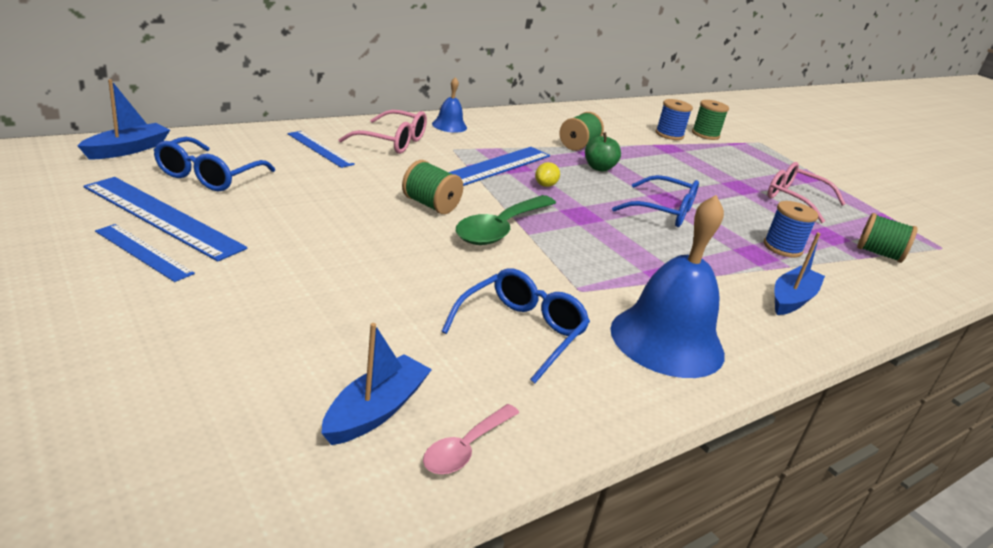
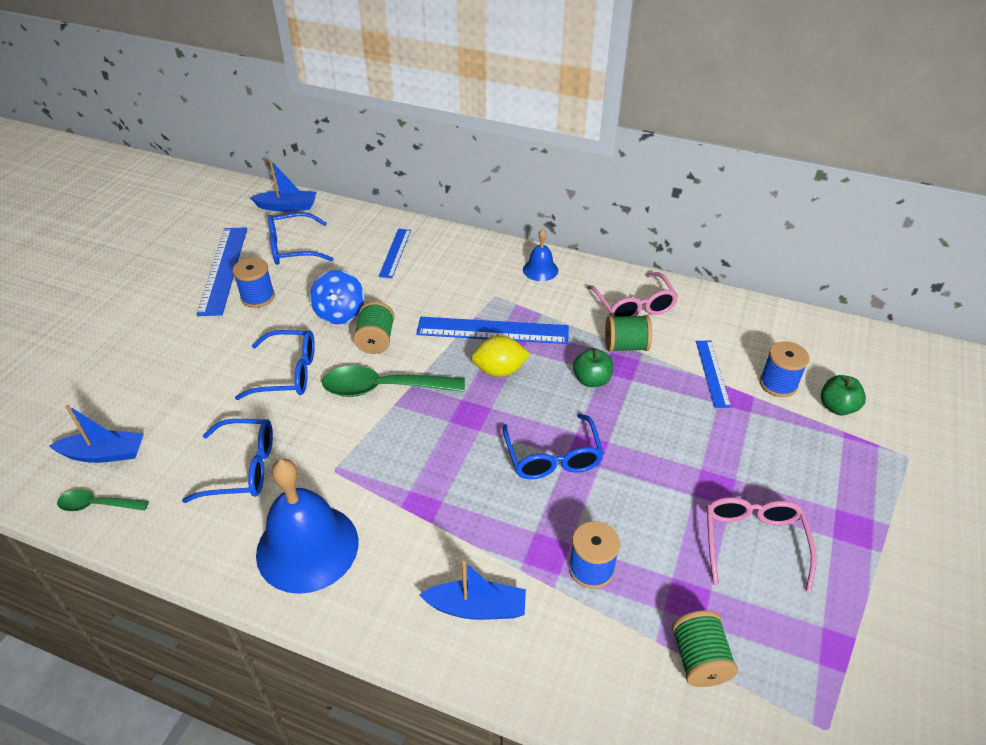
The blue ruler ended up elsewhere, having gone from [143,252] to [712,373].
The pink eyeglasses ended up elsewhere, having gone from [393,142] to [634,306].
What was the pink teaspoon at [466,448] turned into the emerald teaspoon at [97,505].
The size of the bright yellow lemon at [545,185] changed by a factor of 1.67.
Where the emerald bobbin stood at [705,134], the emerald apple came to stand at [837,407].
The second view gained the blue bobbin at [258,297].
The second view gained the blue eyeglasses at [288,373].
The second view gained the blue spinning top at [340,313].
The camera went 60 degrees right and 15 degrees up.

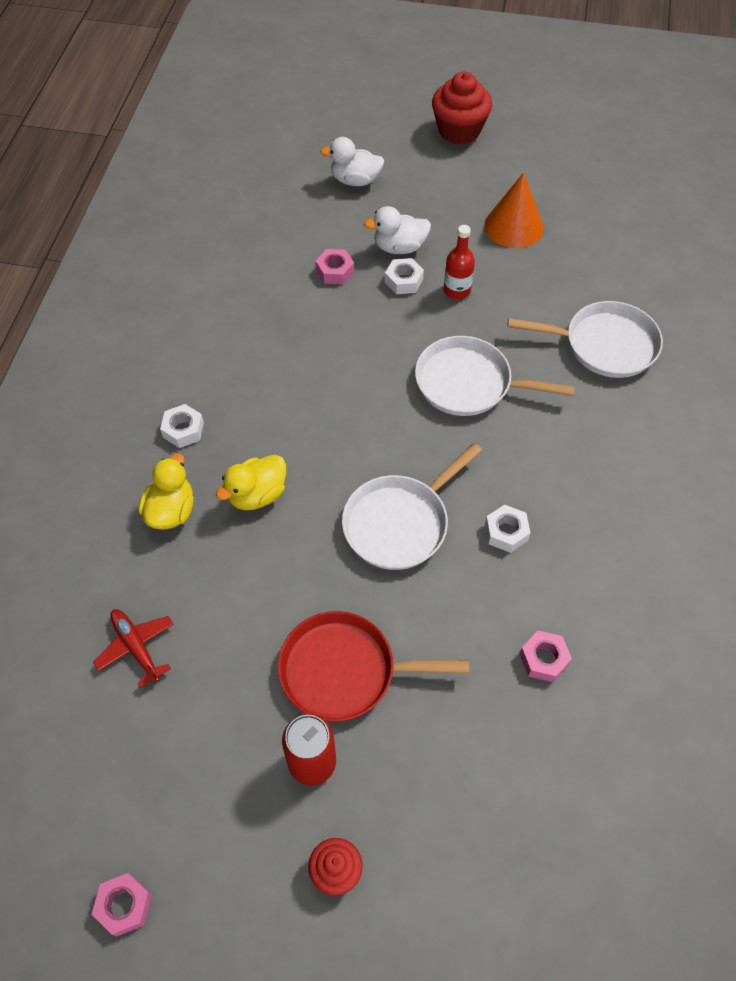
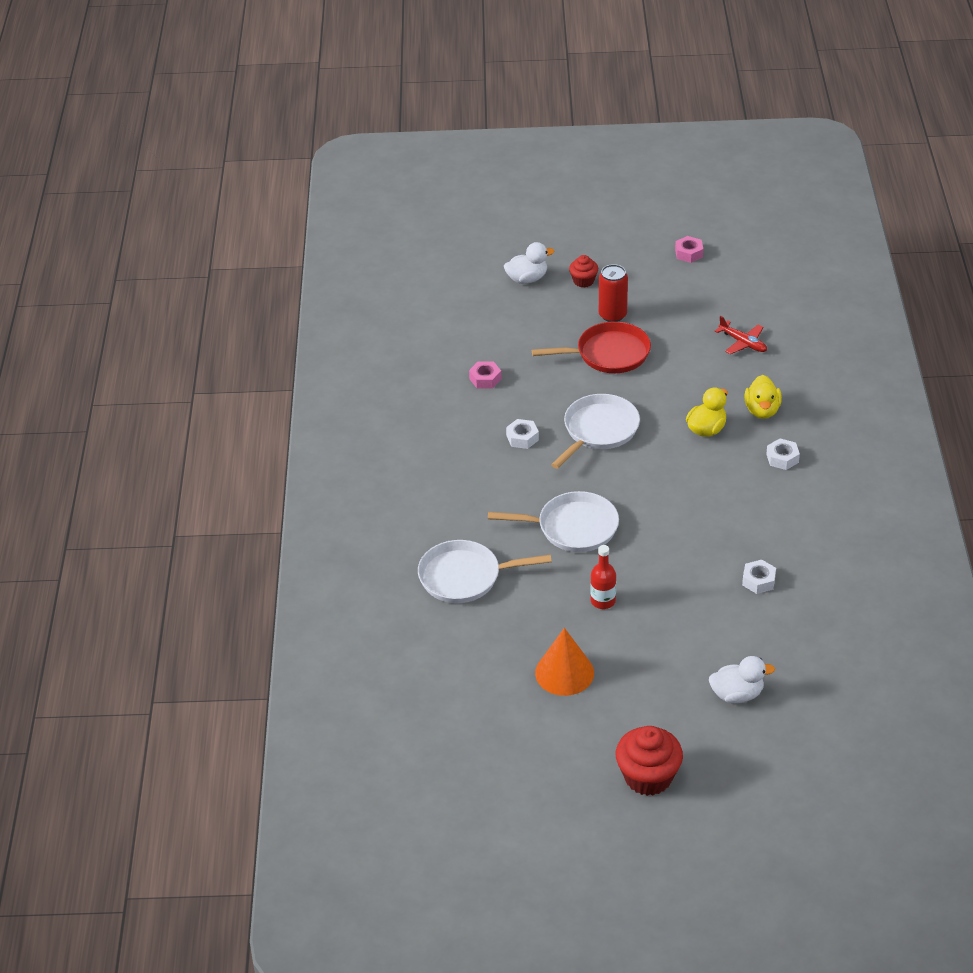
The second view lost the pink hexagon nut at [335,271].
The pure white toy duck ended up elsewhere, having gone from [399,247] to [527,279].
The pure white hexagon nut ended up elsewhere, having gone from [404,281] to [758,581].
The camera went 170 degrees right and 15 degrees down.

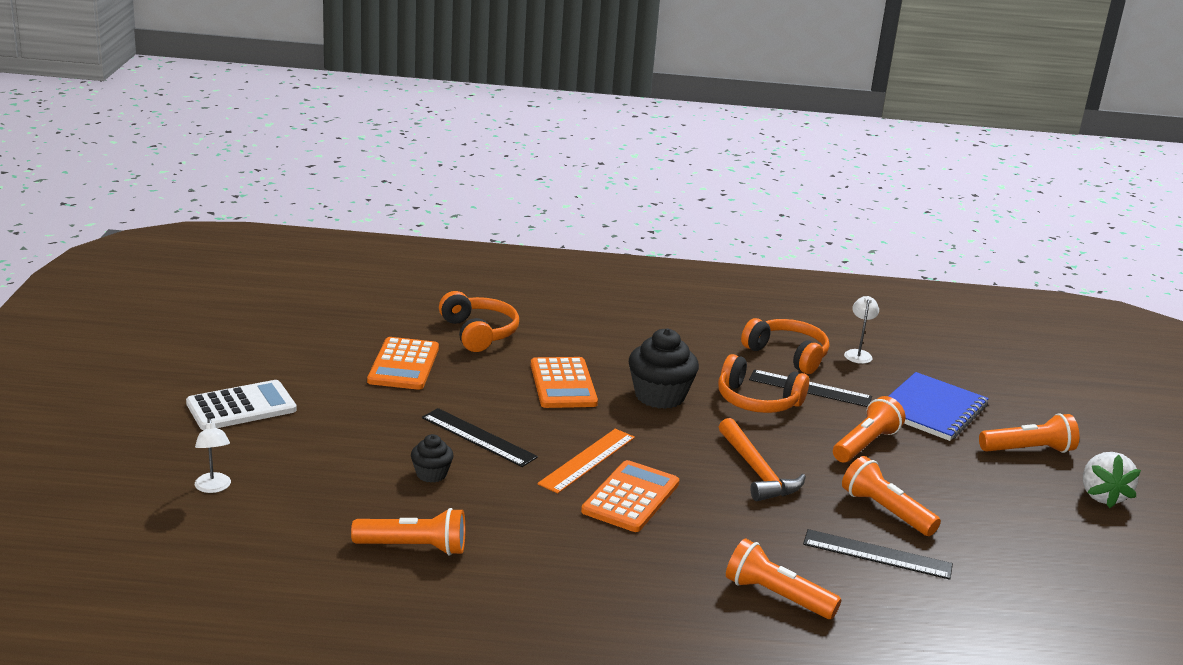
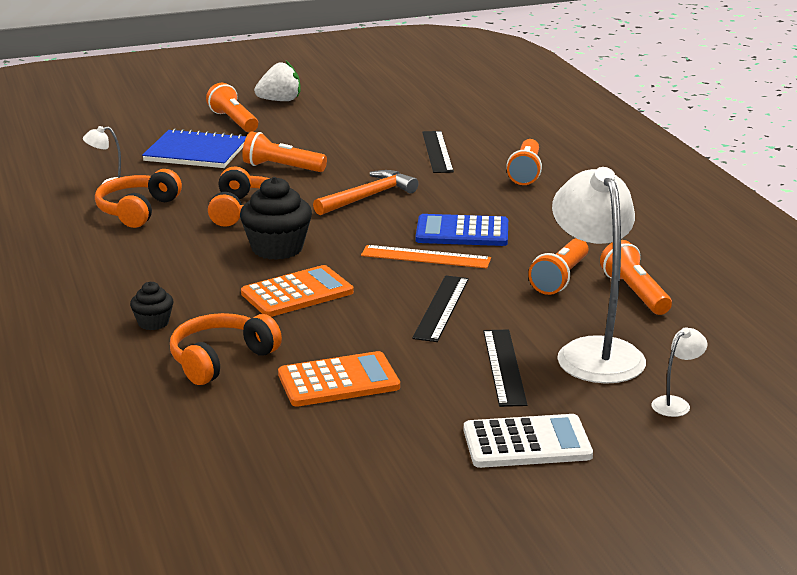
The pure white pocket calculator at [241,407] ended up facing another way, 135 degrees clockwise from before.
The jet-black cupcake ended up elsewhere, having gone from [431,474] to [153,323].
What was the bright orange pocket calculator at [631,497] turned into the blue pocket calculator at [462,232].
The jet-black ruler ended up elsewhere, having gone from [810,388] to [504,367].
The bright orange flashlight ended up elsewhere, having gone from [885,511] to [560,278].
The second view gained the pure white lamp at [594,351].
The camera went 110 degrees left and 0 degrees up.

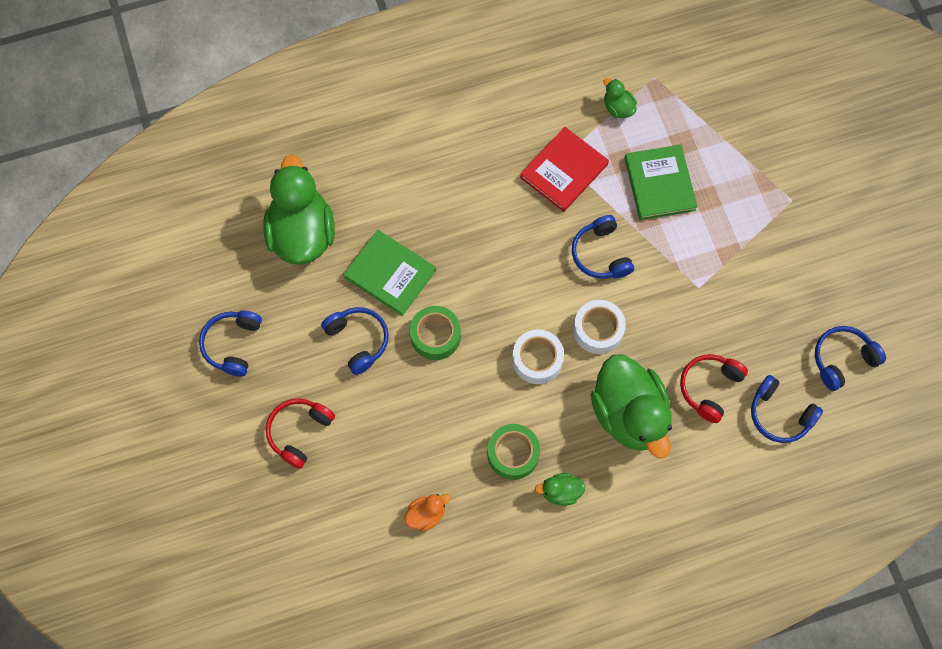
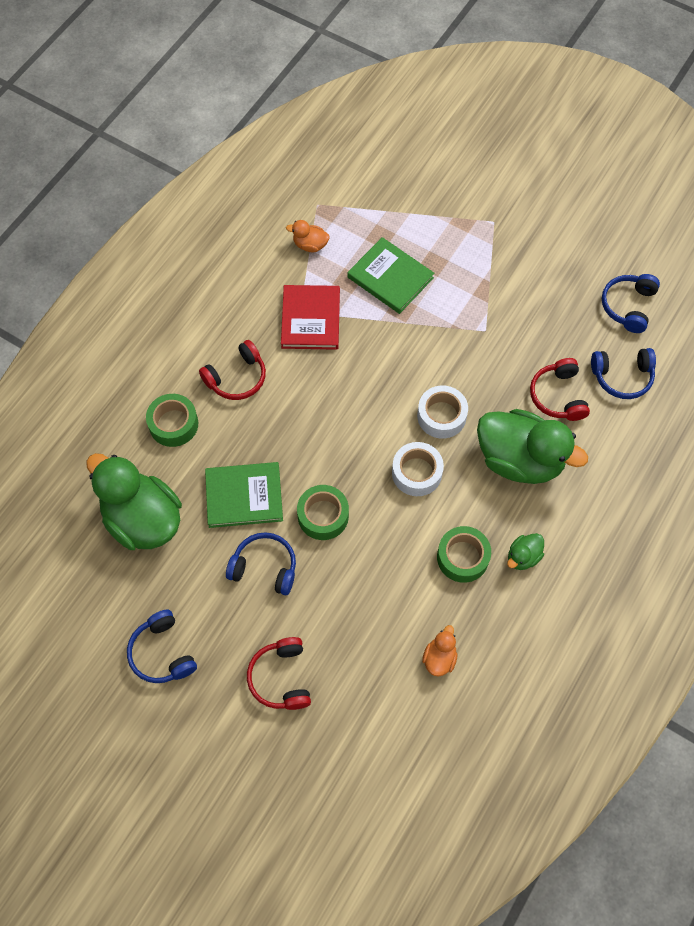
The second view lost the blue over-ear headphones at [600,254].
What was the emerald toy duck at [618,108] turned into the bright orange toy duck at [310,245].
The second view gained the emerald tape at [173,424].
The second view gained the crimson over-ear headphones at [237,378].
The camera went 40 degrees left and 5 degrees down.

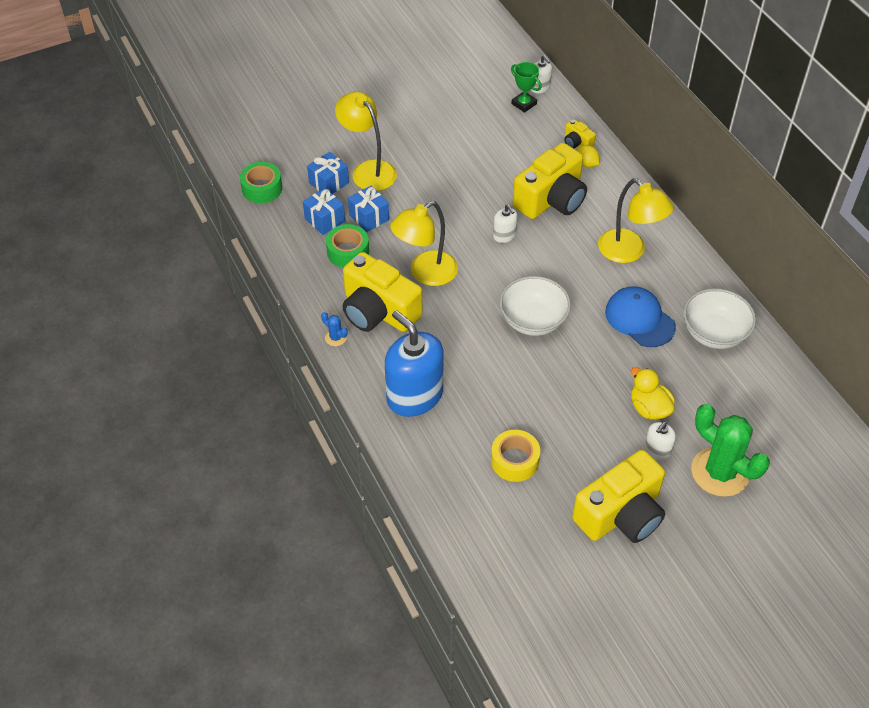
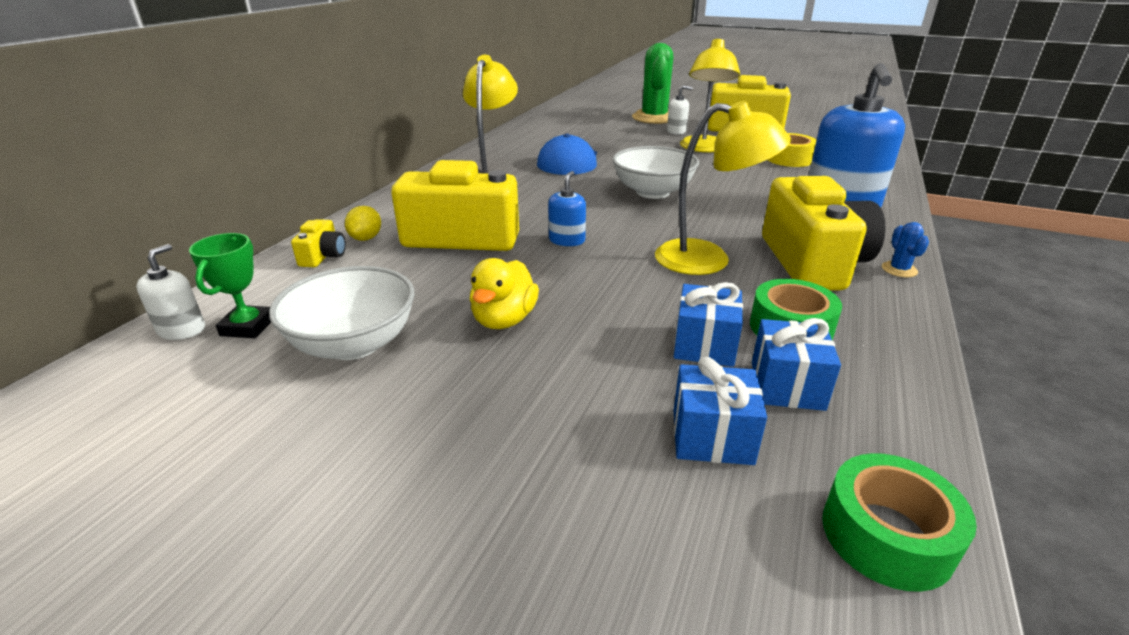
The bright yellow lamp ended up elsewhere, having gone from [368,170] to [703,148].
What was the pure white pump bottle at [504,235] turned into the blue pump bottle at [567,240].
The bright yellow toy duck ended up elsewhere, having gone from [649,408] to [504,320].
The pure white bowl ended up elsewhere, having gone from [714,333] to [354,344].
The camera went 130 degrees left and 20 degrees down.

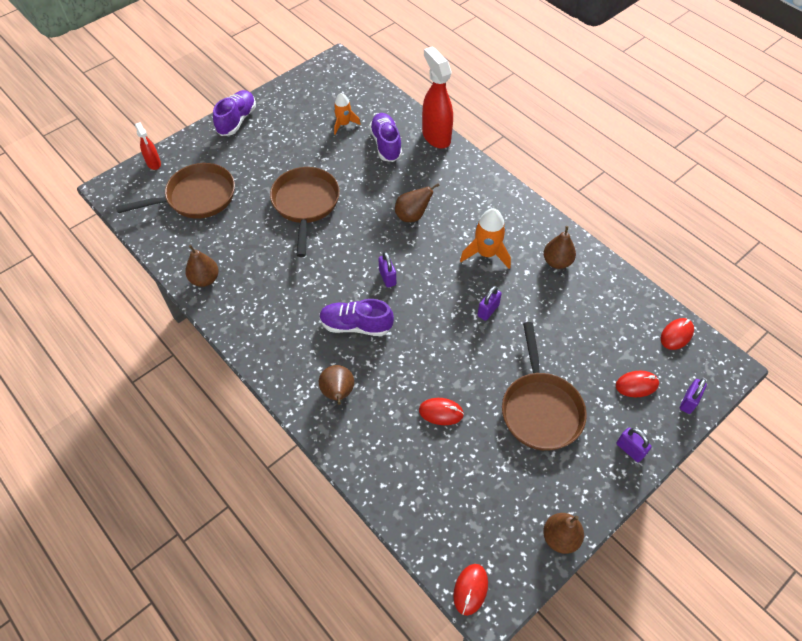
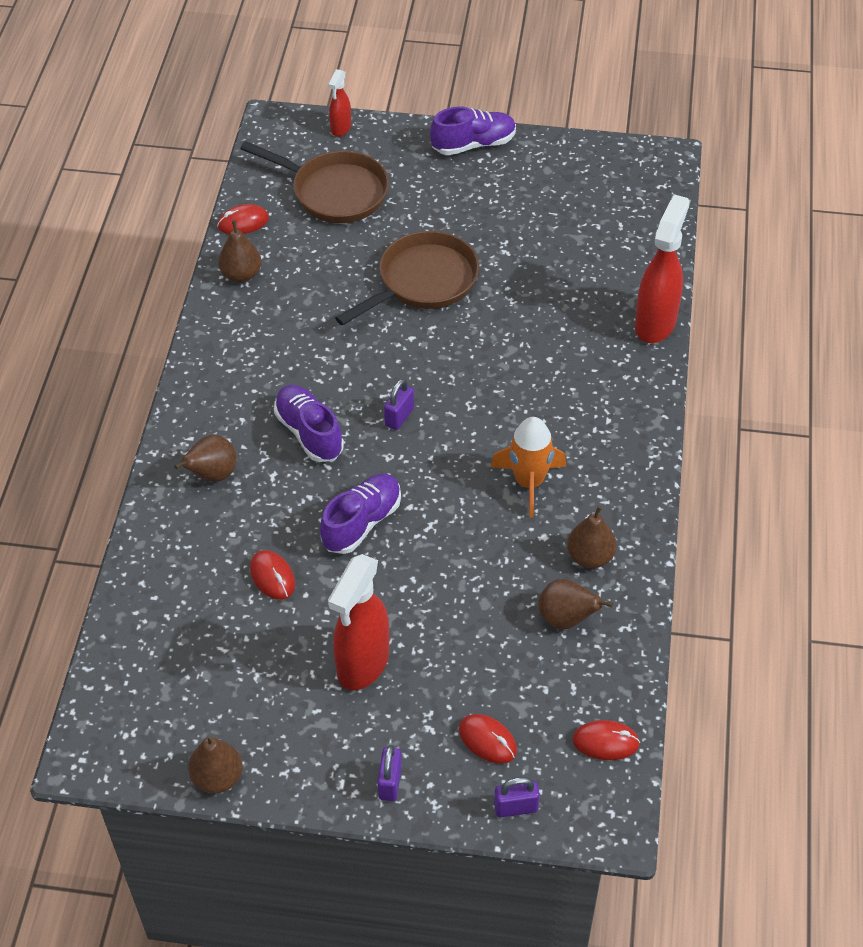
The second view lost the bright orange spaceship at [343,124].
The royal purple shoe ended up elsewhere, having gone from [386,144] to [362,523].
The brown pear fruit ended up elsewhere, having gone from [412,216] to [566,619].
The crimson computer mouse ended up elsewhere, having gone from [470,589] to [243,222].
The second view lost the royal purple small lock at [488,310].
Where the brown pan stood at [540,409], the crimson spray bottle came to stand at [362,664].
The camera went 50 degrees right and 5 degrees down.

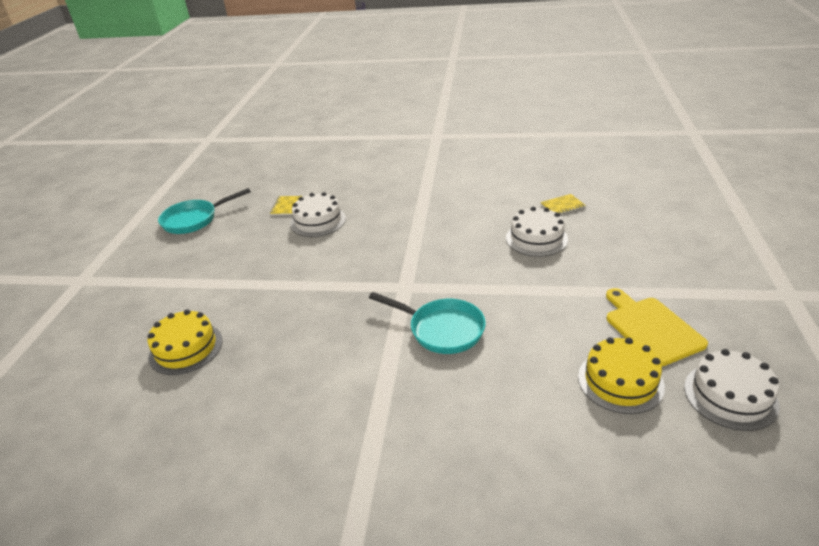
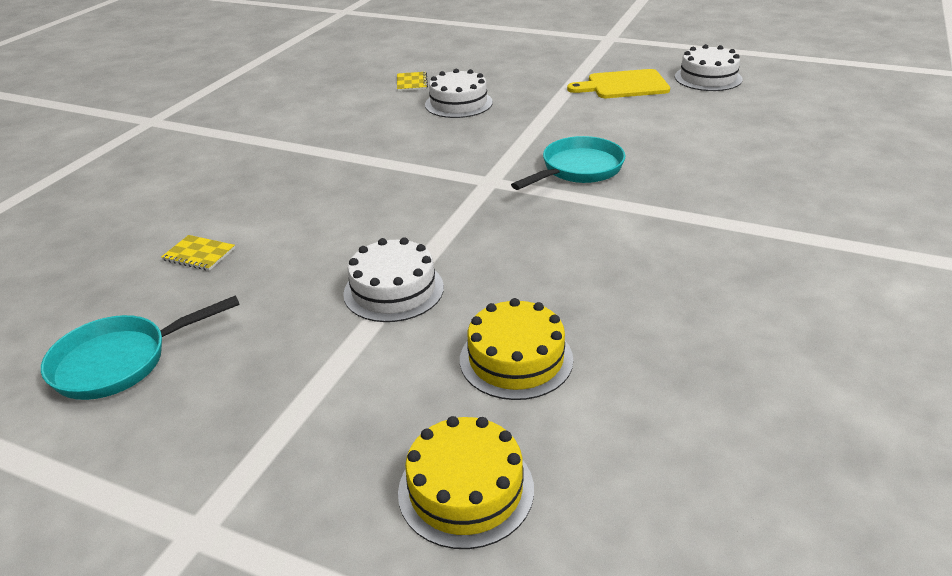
The turquoise pan at [194,220] ended up facing another way, 75 degrees clockwise from before.
The pure white layer cake ended up elsewhere, having gone from [318,221] to [393,290].
The bright yellow layer cake ended up elsewhere, having gone from [620,381] to [466,489].
The camera went 75 degrees left and 0 degrees up.

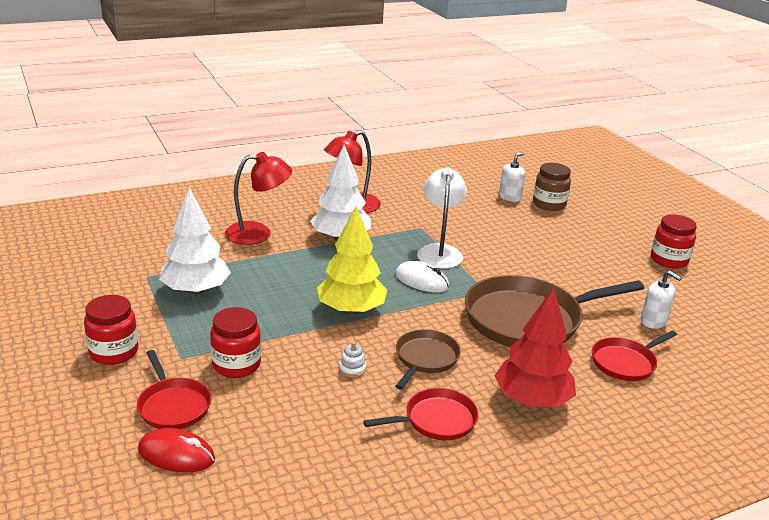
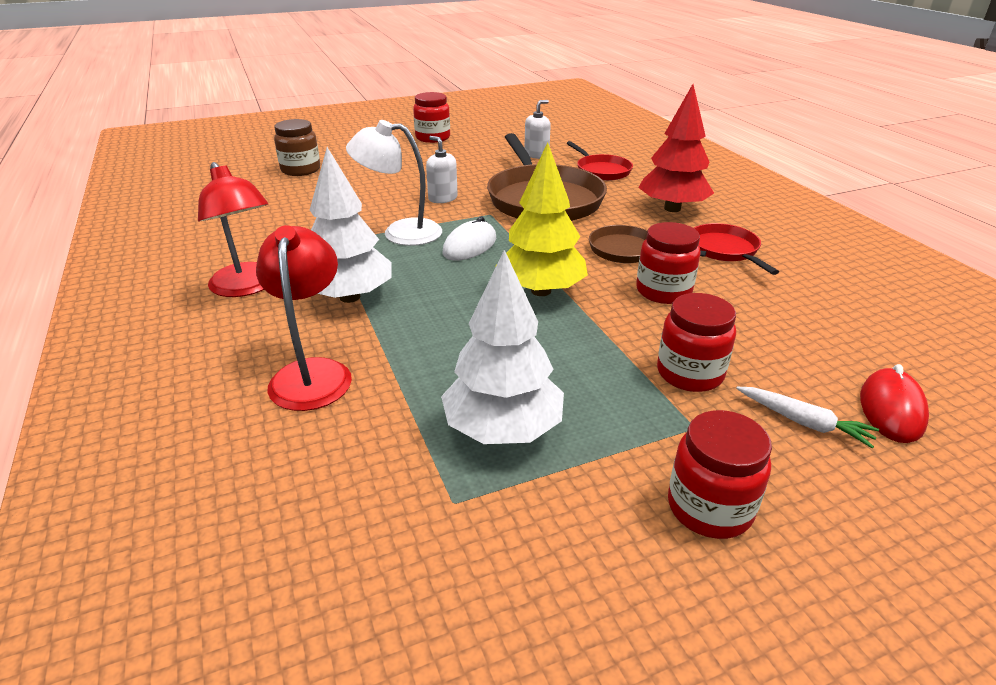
Where the crimson pan stood at [173,406], the pure white toy carrot came to stand at [804,422].
Where the pure white stacking toy stood at [352,369], the crimson jam jar came to stand at [663,291].
The pure white pump bottle ended up elsewhere, having gone from [510,197] to [442,198].
The camera went 85 degrees left and 5 degrees up.

